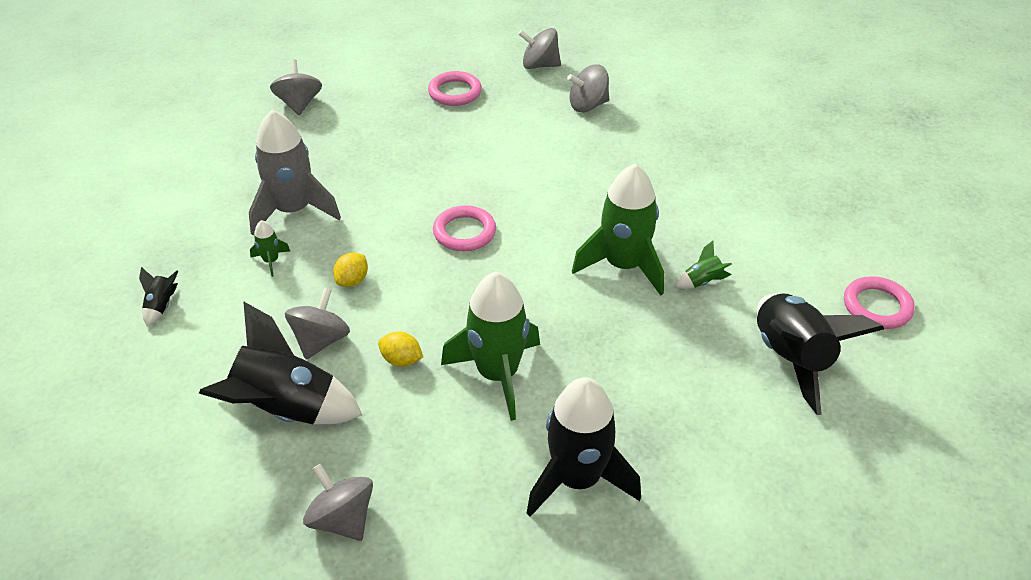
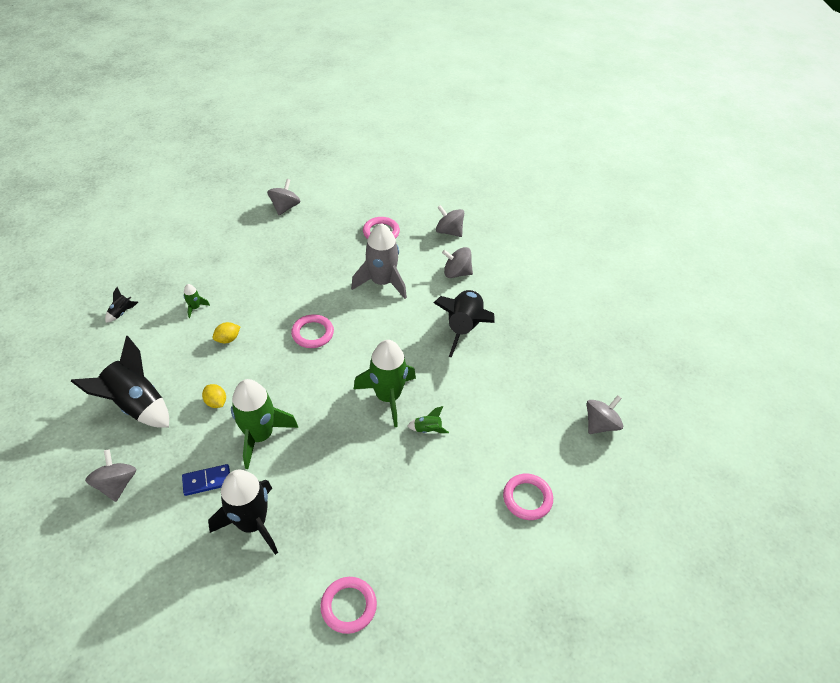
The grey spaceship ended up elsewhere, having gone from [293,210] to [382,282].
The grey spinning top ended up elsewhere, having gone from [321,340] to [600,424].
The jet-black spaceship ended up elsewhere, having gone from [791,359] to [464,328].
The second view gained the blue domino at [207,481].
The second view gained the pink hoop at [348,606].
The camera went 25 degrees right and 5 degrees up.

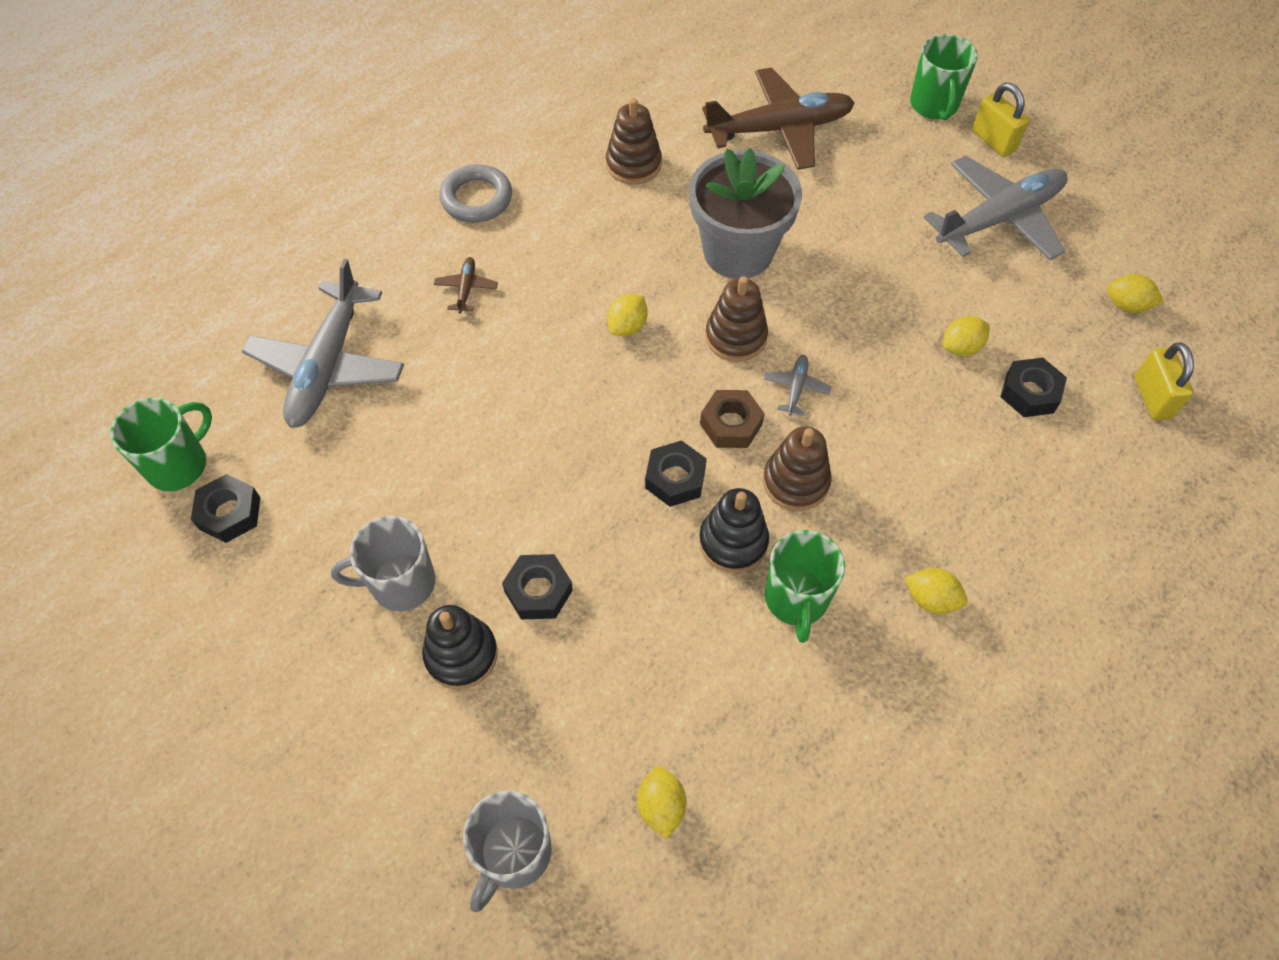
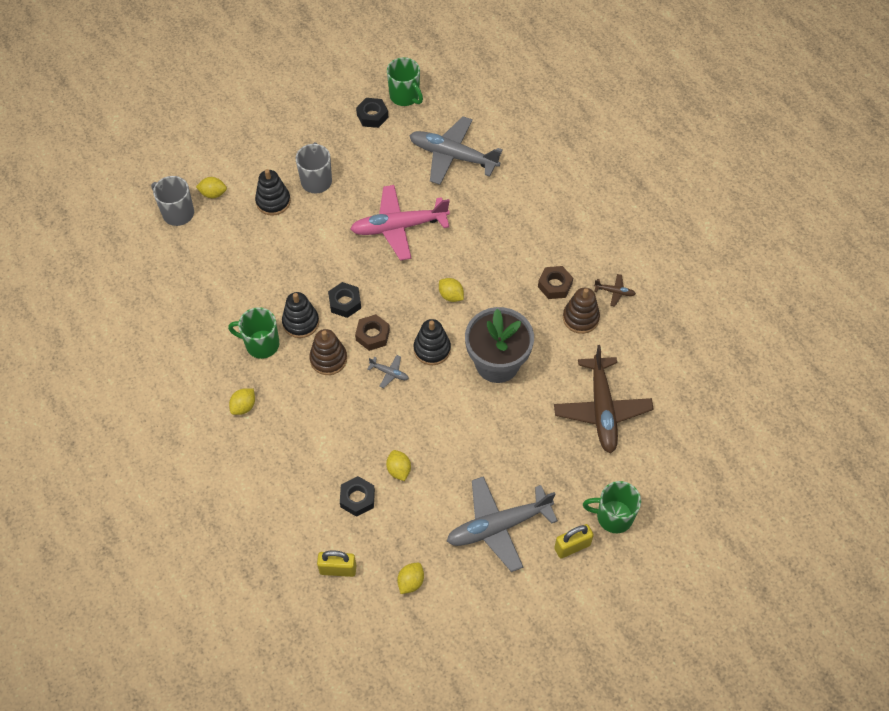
The brown toy plane ended up elsewhere, having gone from [466,289] to [614,292].
The second view lost the grey hoop at [476,198].
The second view lost the jet-black hexagon nut at [538,591].
The bright yellow lemon ended up elsewhere, having gone from [661,806] to [213,194].
What was the brown stacking toy at [736,337] turned into the jet-black stacking toy at [432,349].
The grey toy plane at [999,219] ended up facing another way, 90 degrees clockwise from before.
The second view gained the pink toy plane at [399,227].
The second view gained the brown hexagon nut at [554,285].
The camera went 100 degrees right and 0 degrees up.

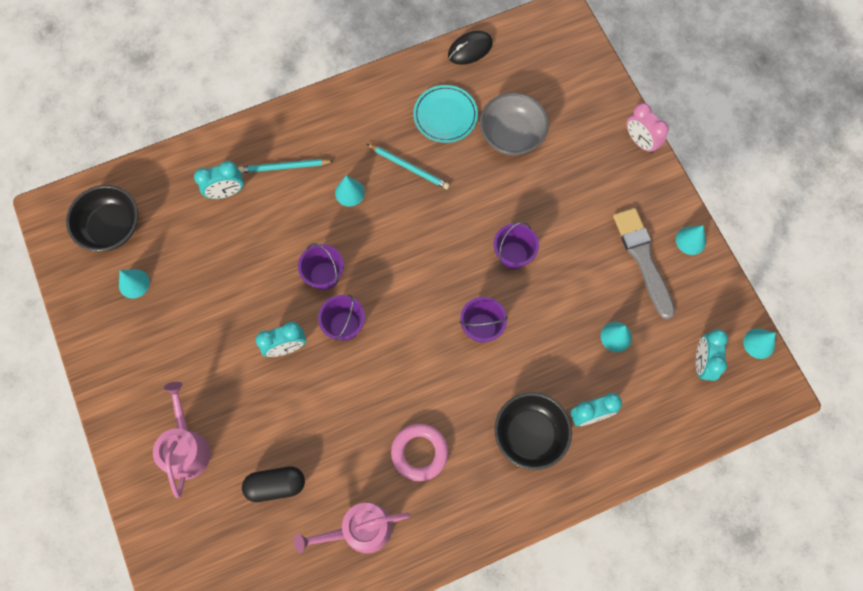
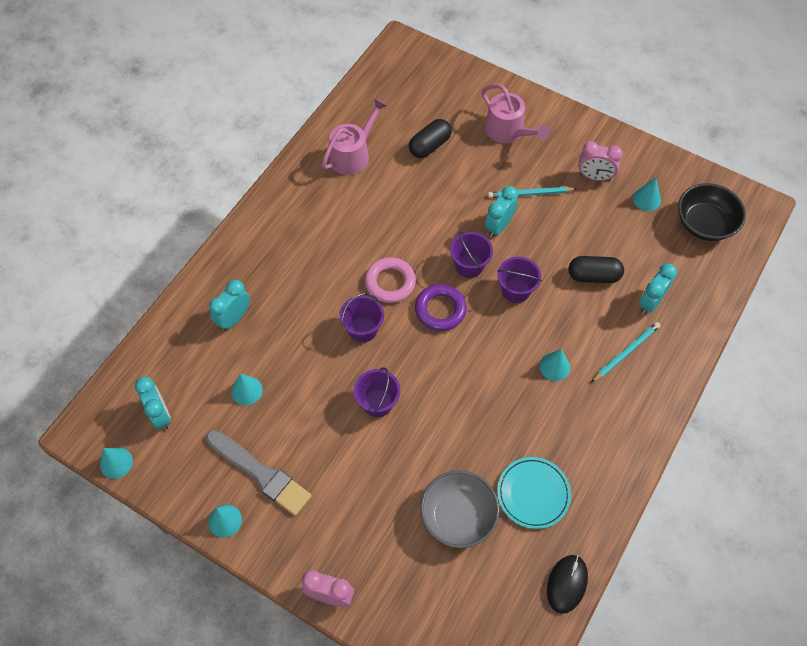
The turquoise lead pencil ended up elsewhere, having gone from [409,167] to [530,194].
The pink hoop ended up elsewhere, having gone from [419,453] to [390,282].
The second view lost the jet-black bowl at [530,434].
The second view gained the royal purple hoop at [440,310].
The second view gained the jet-black pill shape at [593,276].
The second view gained the pink clock at [594,177].
The camera went 145 degrees right and 10 degrees down.

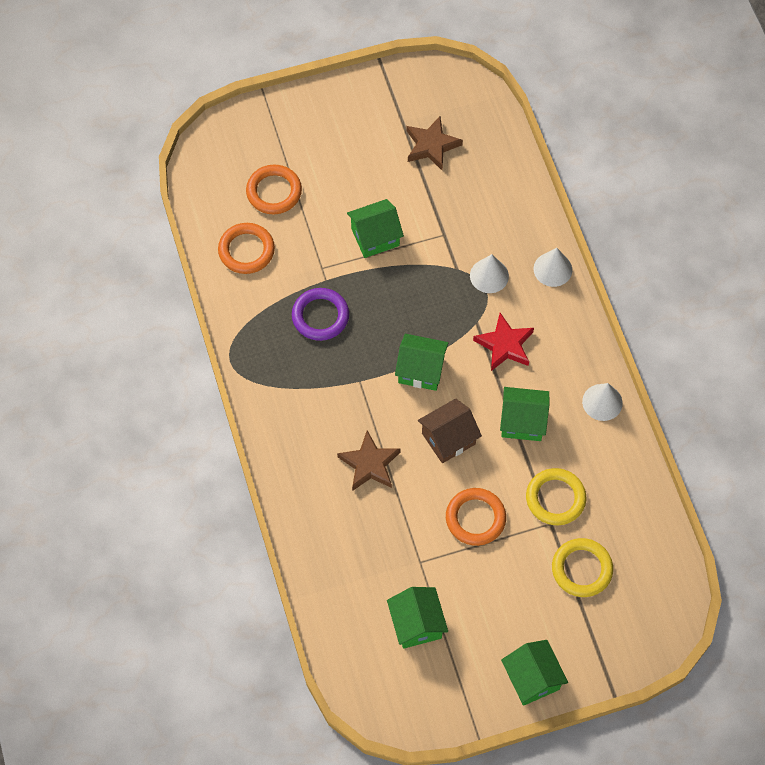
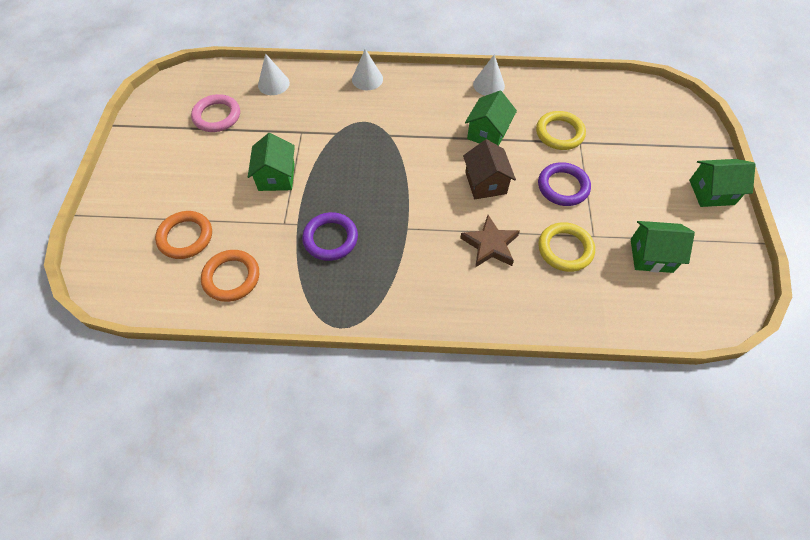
The second view lost the emerald cottage at [421,370].
Where the brown five-pointed star stood at [431,145], the pink hoop came to stand at [217,116].
What was the bright orange hoop at [475,518] turned into the royal purple hoop at [563,187].
The pure white cone shape ended up elsewhere, having gone from [489,275] to [273,84].
The second view lost the crimson five-pointed star at [504,345].
The bright yellow hoop ended up elsewhere, having gone from [581,569] to [565,249].
The camera went 70 degrees left and 5 degrees down.

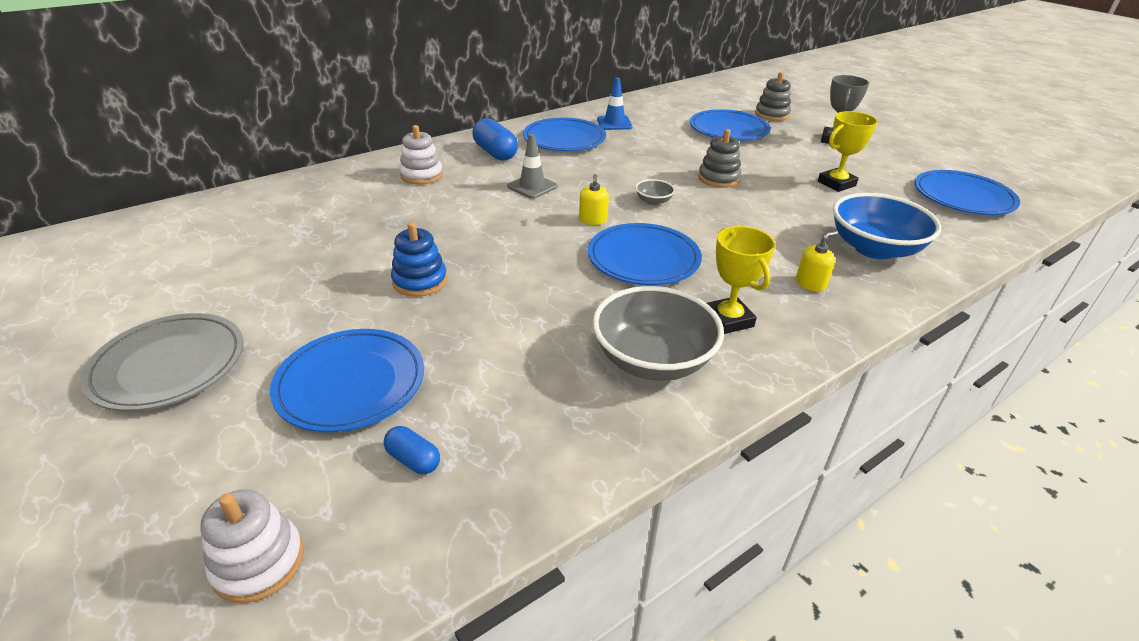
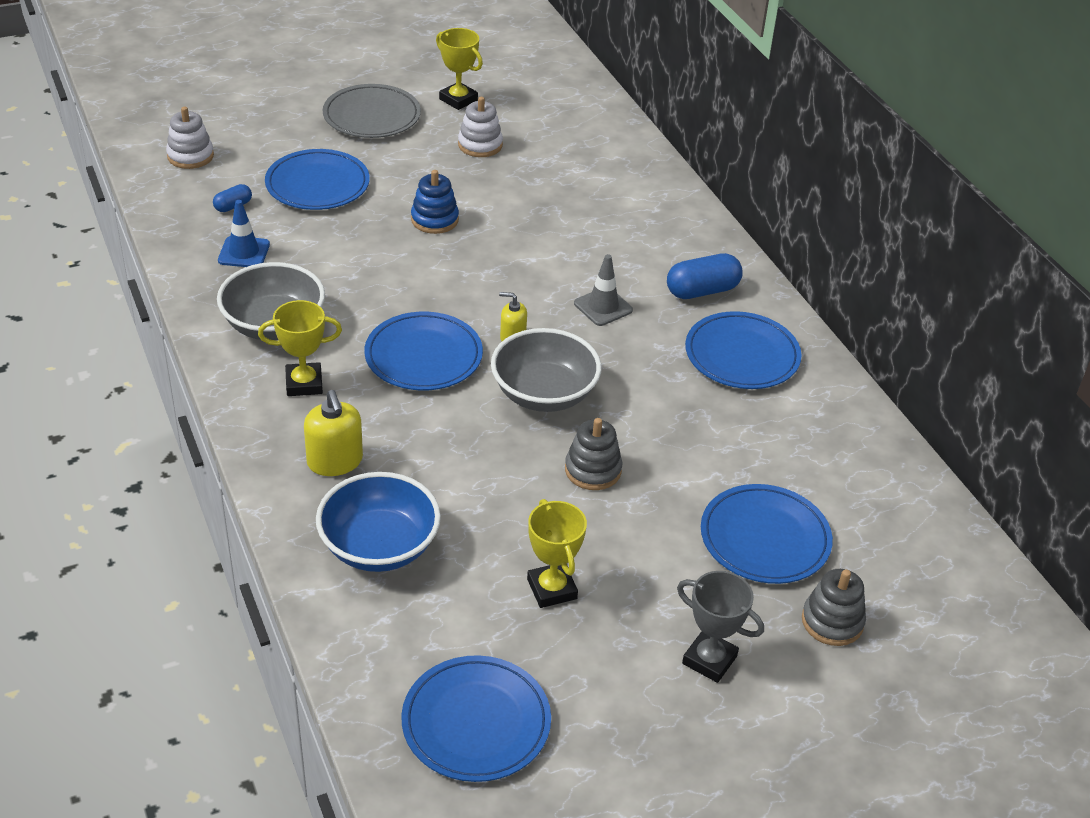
The pure white stacking toy ended up elsewhere, having gone from [421,175] to [480,145].
The blue safety cone ended up elsewhere, having gone from [614,123] to [244,252].
The size of the grey bowl at [653,201] changed by a factor of 2.27.
The size of the bright yellow pump bottle at [810,283] changed by a factor of 1.61.
The second view gained the bright yellow award cup at [458,99].
The camera went 100 degrees right and 5 degrees up.

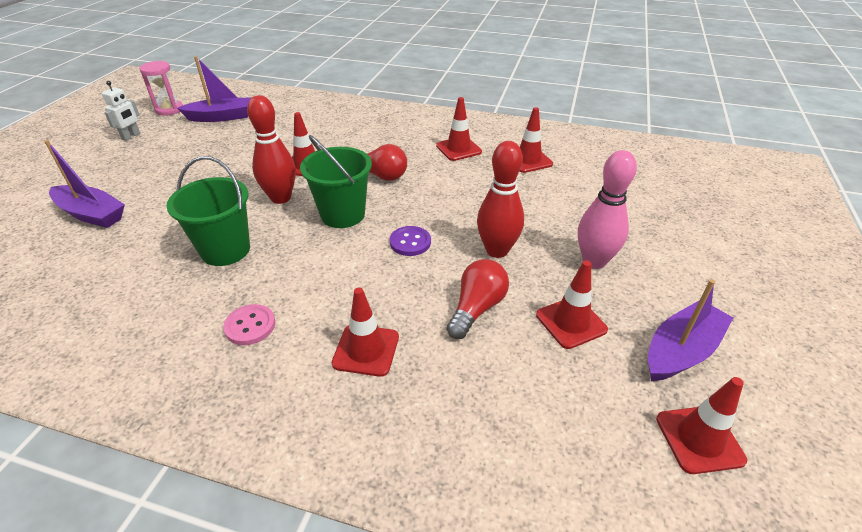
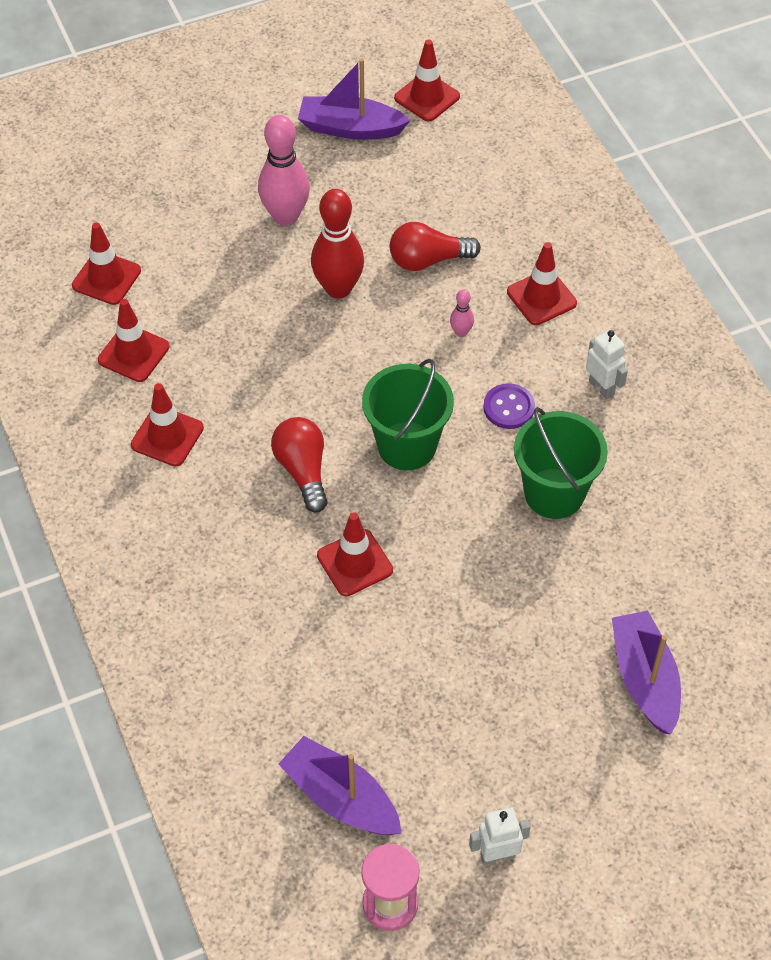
Where the pink sewing button stood at [250,326], the pure white robot came to stand at [602,387].
The second view lost the crimson bowling pin at [281,198].
The royal purple sewing button ended up elsewhere, having gone from [410,242] to [509,407].
The crimson safety cone ended up elsewhere, having gone from [571,322] to [106,278].
The second view gained the pink bowling pin at [461,332].
The camera went 130 degrees left and 15 degrees up.

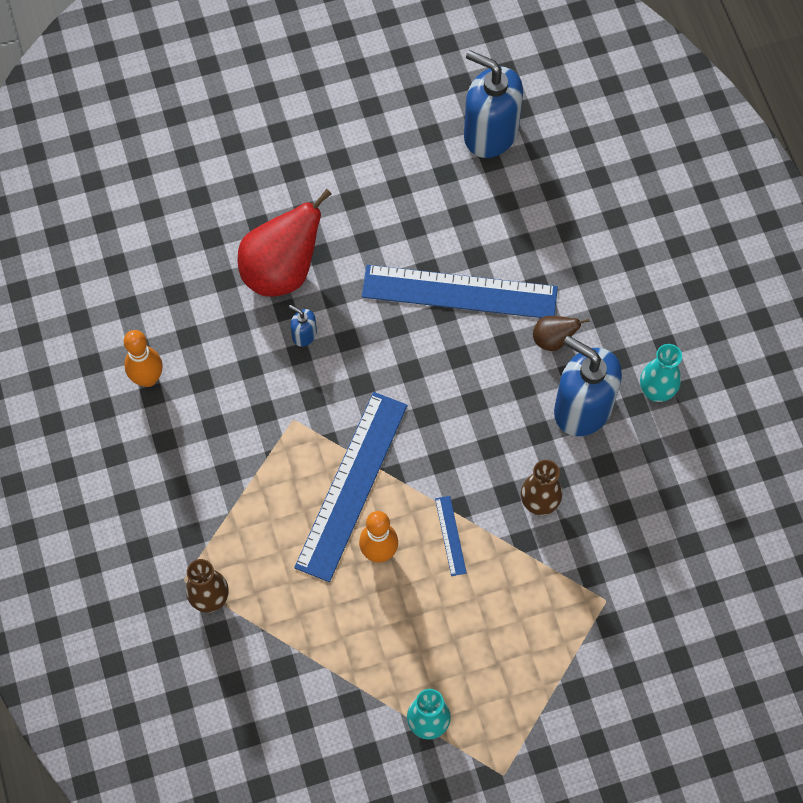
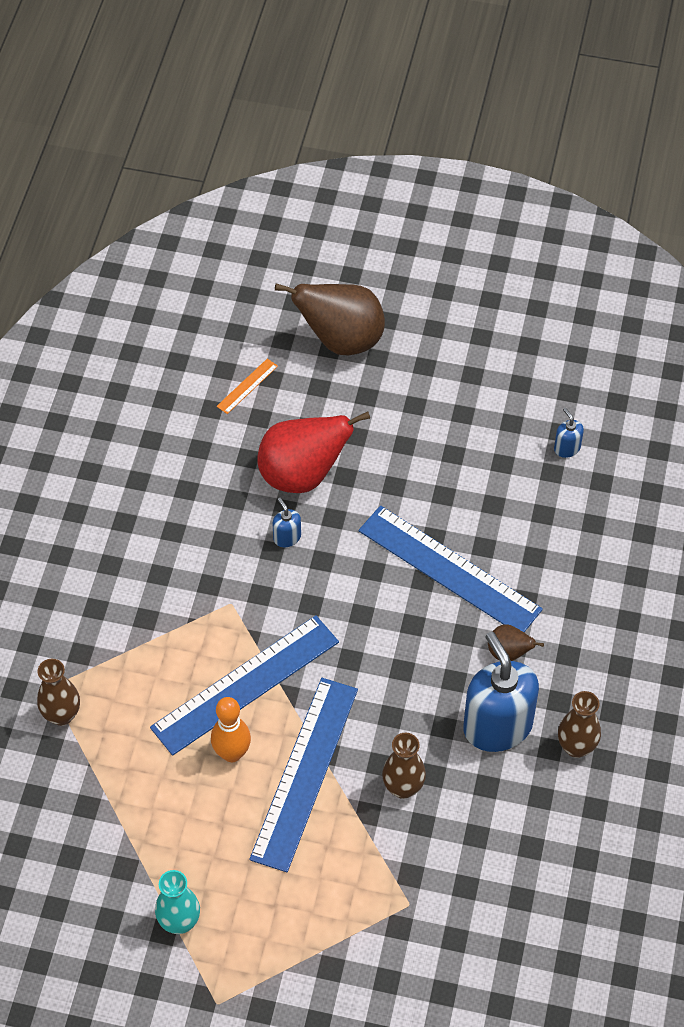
The second view lost the bright orange bowling pin at [148,378].
The size of the blue ruler at [450,535] changed by a factor of 2.47.
The size of the blue pump bottle at [490,133] changed by a factor of 0.42.
What was the turquoise vase at [656,391] turned into the brown vase at [576,747].
The second view gained the bright orange ruler at [247,386].
The second view gained the brown pear fruit at [341,340].
The camera went 30 degrees right and 10 degrees down.

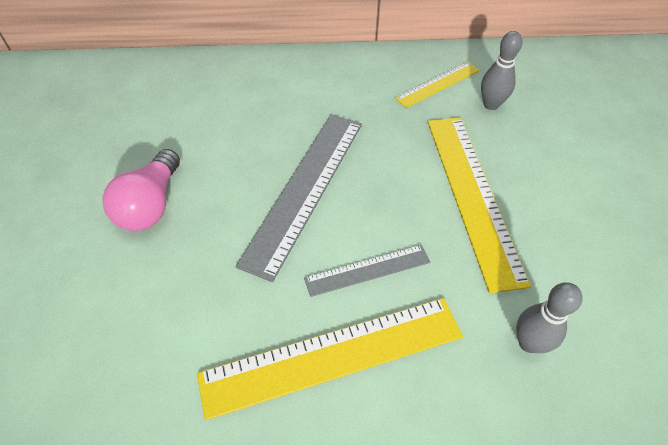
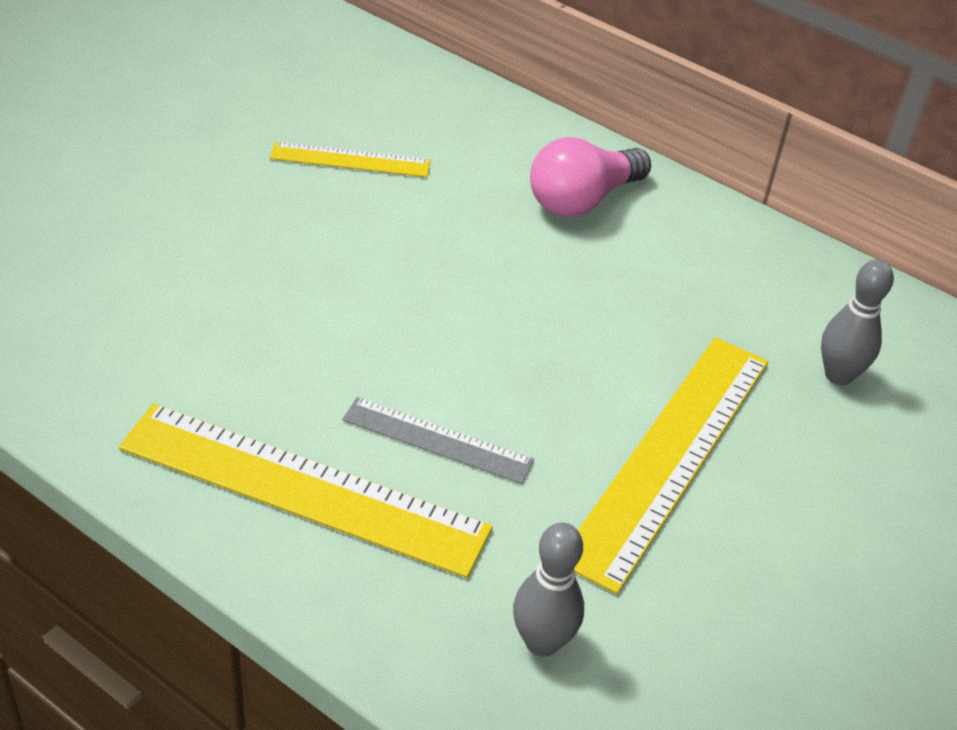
The pink bulb ended up elsewhere, having gone from [151,204] to [582,200].
The second view lost the grey ruler at [305,189].
The bright yellow ruler ended up elsewhere, having gone from [438,84] to [350,160].
The camera went 35 degrees right and 10 degrees down.

